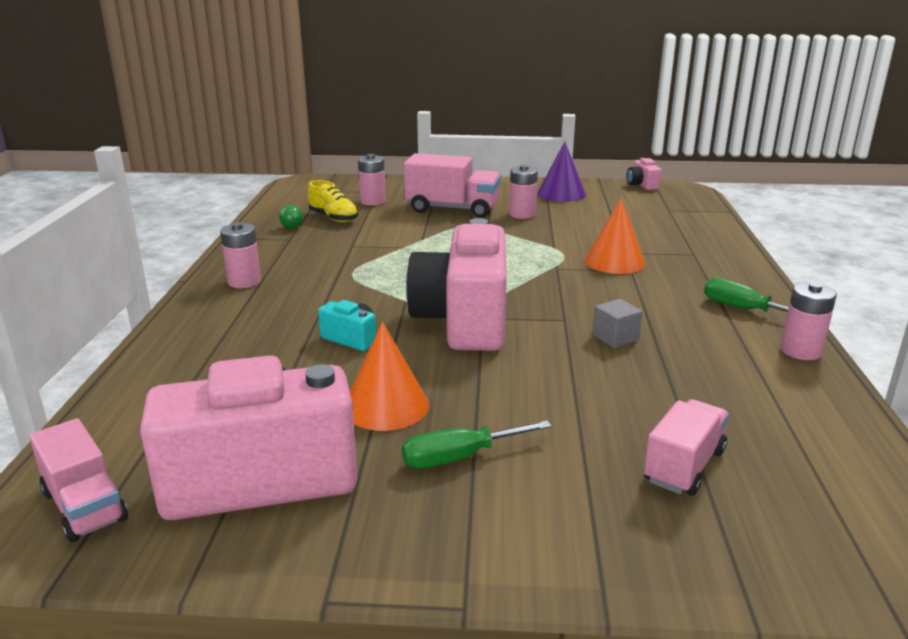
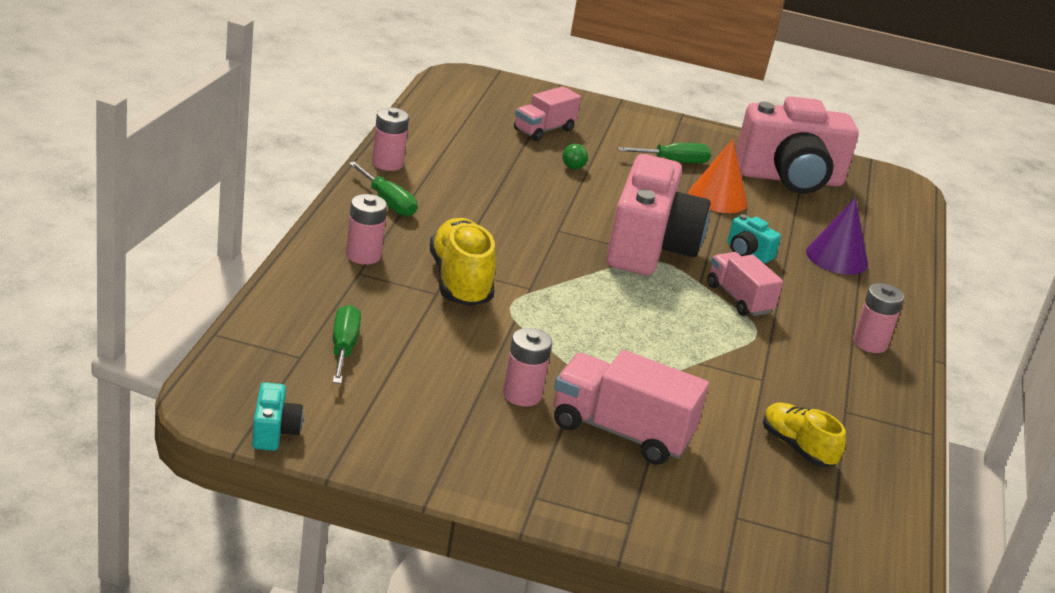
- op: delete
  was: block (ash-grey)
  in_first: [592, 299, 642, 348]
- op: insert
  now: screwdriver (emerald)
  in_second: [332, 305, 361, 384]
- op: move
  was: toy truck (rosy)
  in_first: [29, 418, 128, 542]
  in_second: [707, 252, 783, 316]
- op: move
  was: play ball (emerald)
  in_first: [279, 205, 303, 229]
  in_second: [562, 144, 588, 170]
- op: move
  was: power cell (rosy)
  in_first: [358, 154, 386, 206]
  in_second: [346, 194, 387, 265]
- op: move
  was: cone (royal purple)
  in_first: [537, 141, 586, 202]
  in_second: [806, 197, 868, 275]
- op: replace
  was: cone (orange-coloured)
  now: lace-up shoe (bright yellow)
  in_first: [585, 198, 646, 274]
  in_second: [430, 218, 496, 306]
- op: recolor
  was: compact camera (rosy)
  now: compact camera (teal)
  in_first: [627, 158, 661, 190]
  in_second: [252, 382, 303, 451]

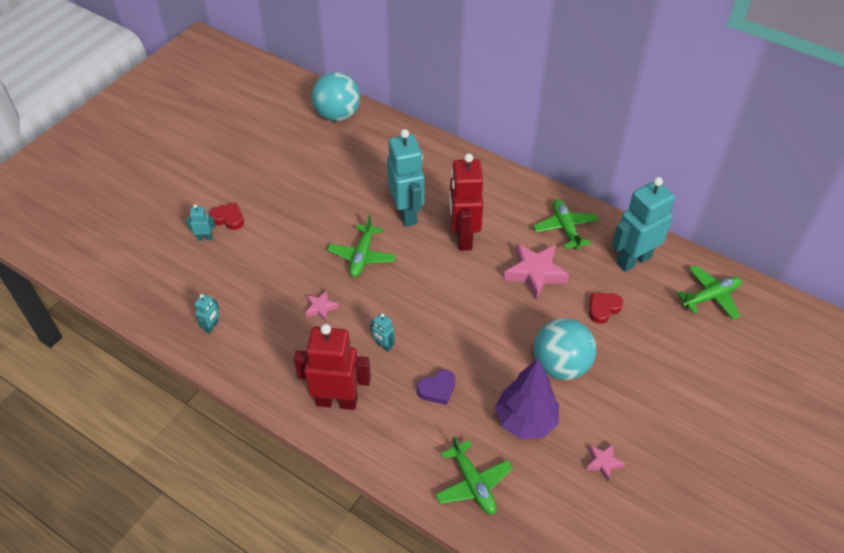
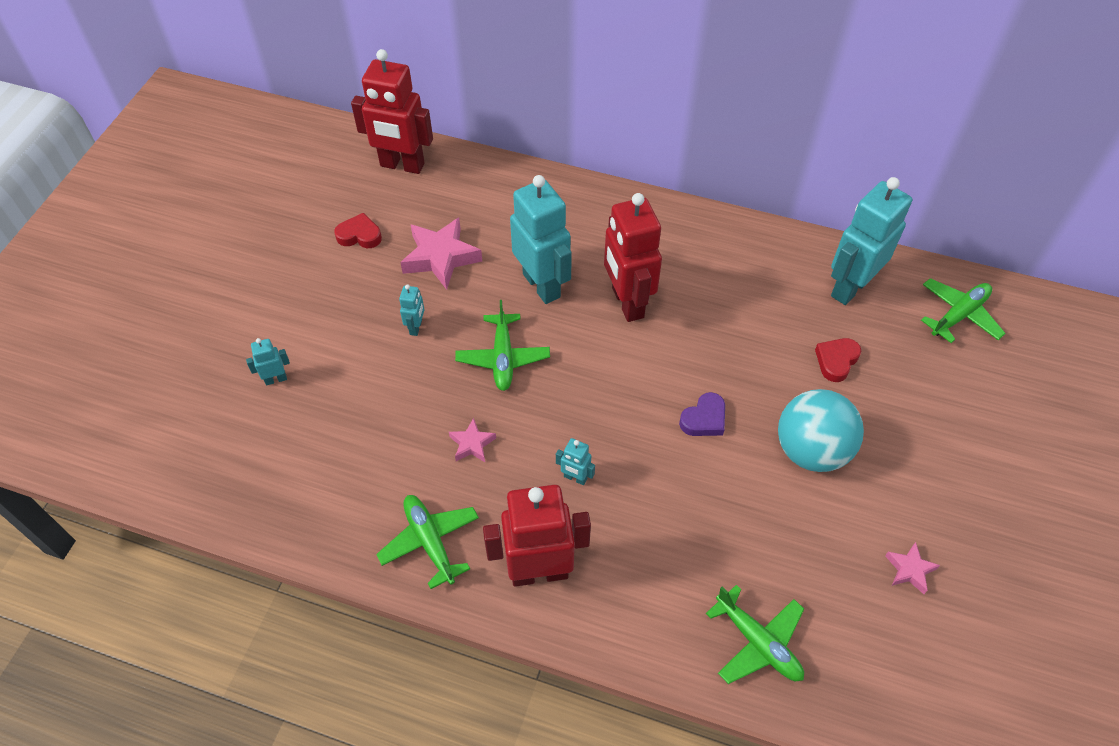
- op: delete
  was: fir tree (royal purple)
  in_first: [495, 359, 559, 439]
- op: move
  was: robot (teal)
  in_first: [194, 294, 219, 334]
  in_second: [399, 285, 424, 336]
- op: move
  was: love heart (red)
  in_first: [210, 203, 244, 230]
  in_second: [334, 213, 382, 248]
- op: move
  was: love heart (royal purple)
  in_first: [417, 370, 456, 405]
  in_second: [679, 392, 725, 436]
- op: move
  was: star shape (rosy)
  in_first: [504, 243, 569, 299]
  in_second: [400, 218, 482, 290]
- op: move
  was: toy plane (emerald)
  in_first: [533, 199, 599, 250]
  in_second: [376, 495, 479, 589]
- op: replace
  was: play ball (teal)
  now: robot (red)
  in_first: [312, 72, 360, 121]
  in_second: [351, 49, 433, 174]

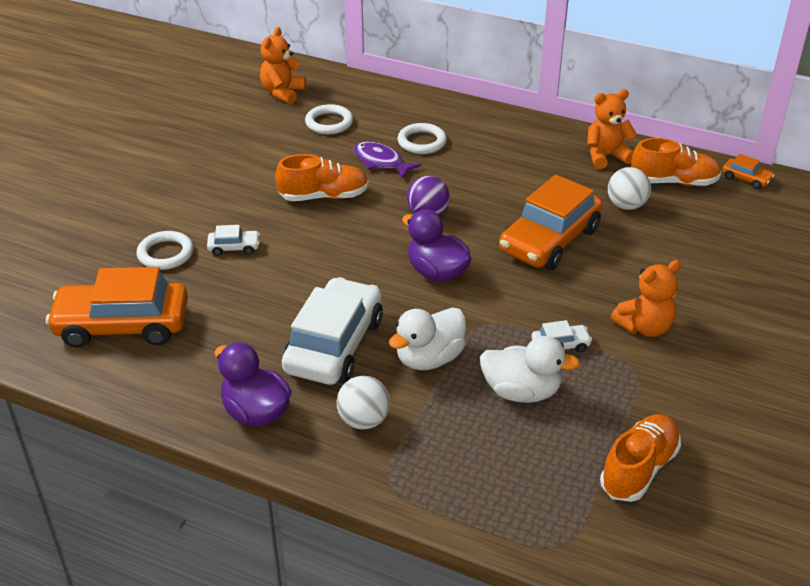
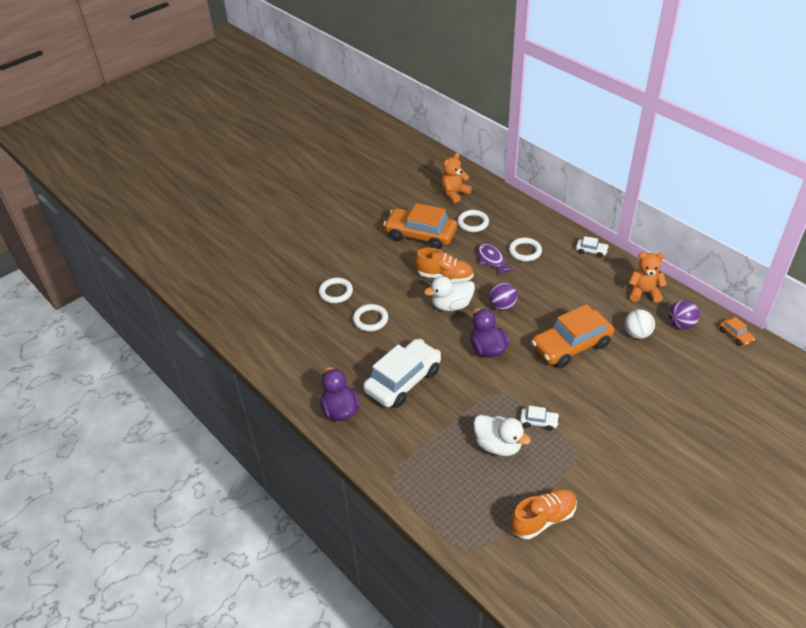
- op: delete
  was: play ball (white)
  in_first: [337, 376, 390, 430]
- op: delete
  was: stuffed bear (orange-coloured)
  in_first: [611, 260, 681, 337]
- op: insert
  now: torus (white)
  in_second: [353, 304, 388, 331]
- op: move
  was: toy car (orange-coloured)
  in_first: [46, 267, 188, 348]
  in_second: [383, 203, 457, 249]
- op: move
  was: toy car (white)
  in_first: [207, 225, 260, 256]
  in_second: [576, 236, 609, 258]
- op: move
  was: duck (white)
  in_first: [389, 307, 466, 370]
  in_second: [424, 276, 475, 311]
- op: replace
  was: lace-up shoe (orange-coloured)
  now: play ball (royal purple)
  in_first: [631, 138, 722, 186]
  in_second: [669, 300, 700, 329]

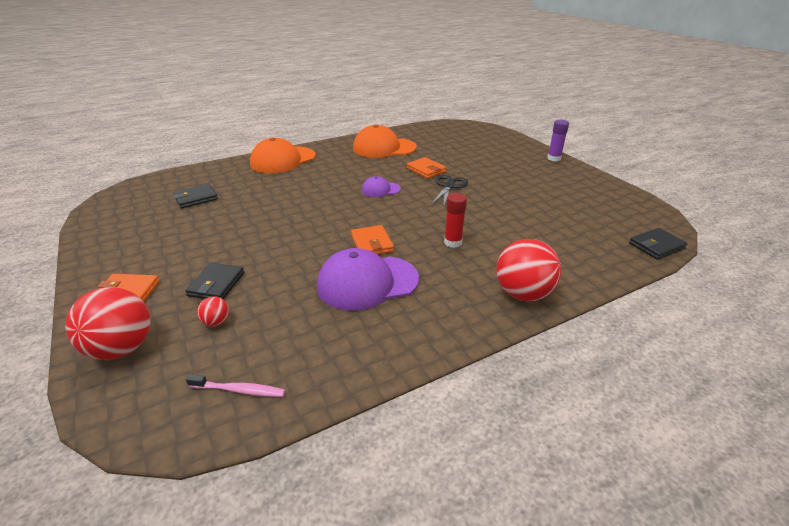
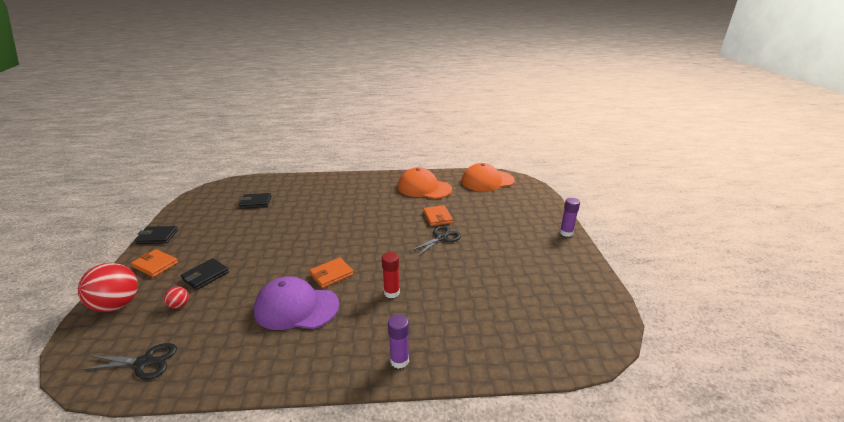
- op: delete
  was: peaked cap (royal purple)
  in_first: [362, 176, 401, 197]
- op: move
  was: peaked cap (orange-coloured)
  in_first: [250, 137, 316, 173]
  in_second: [462, 163, 515, 192]
- op: move
  was: billfold (ebony)
  in_first: [629, 228, 688, 260]
  in_second: [134, 226, 178, 244]
- op: replace
  was: tooth brush (rosy)
  now: scissors (ebony)
  in_first: [186, 374, 285, 397]
  in_second: [80, 343, 177, 379]
- op: replace
  was: play ball (red)
  now: glue stick (royal purple)
  in_first: [496, 239, 561, 301]
  in_second: [388, 314, 409, 369]
- op: rotate
  was: billfold (orange-coloured)
  in_first: [351, 225, 394, 255]
  in_second: [309, 257, 353, 288]
  clockwise: 45

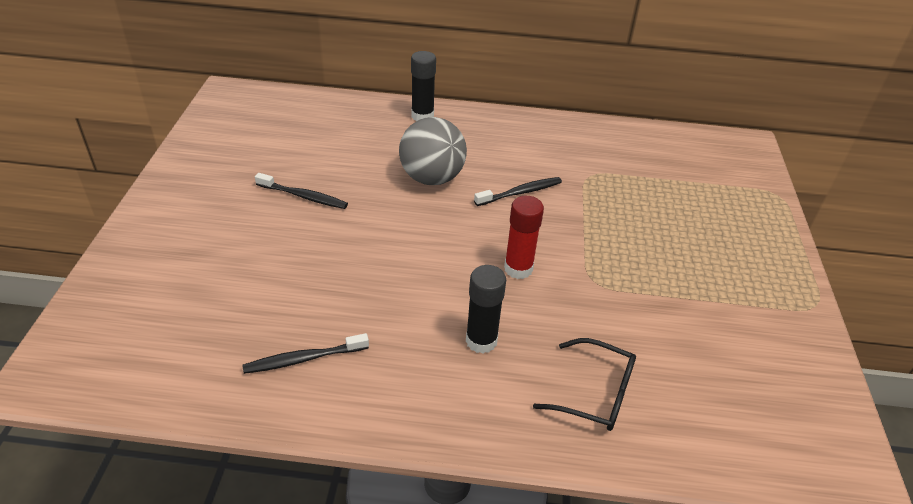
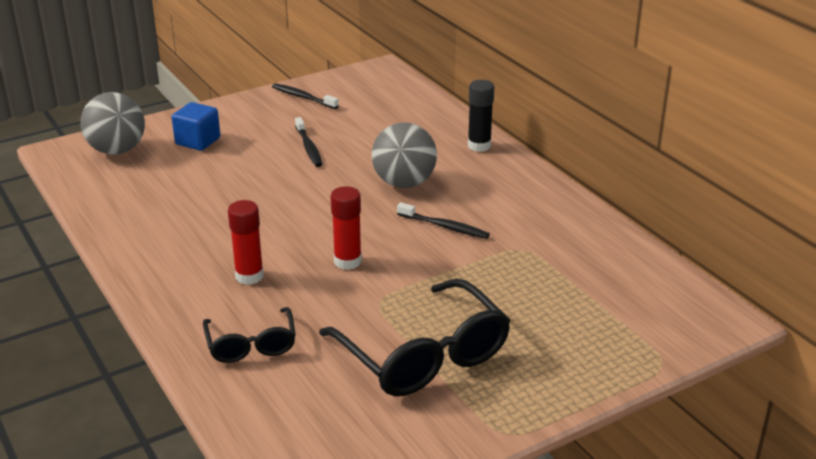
- op: insert
  now: play ball (ash-grey)
  in_second: [81, 92, 145, 155]
- op: insert
  now: block (blue)
  in_second: [172, 102, 220, 151]
- op: insert
  now: eyeglasses (ebony)
  in_second: [319, 279, 511, 396]
- op: move
  was: tooth brush (ebony)
  in_first: [243, 333, 369, 374]
  in_second: [272, 83, 339, 109]
- op: recolor
  was: glue stick (ebony)
  now: glue stick (red)
  in_first: [466, 265, 506, 354]
  in_second: [228, 200, 264, 285]

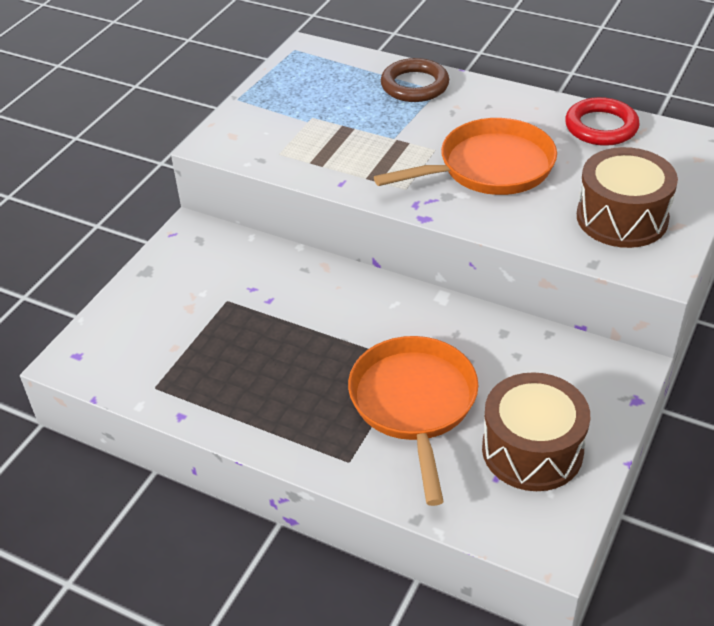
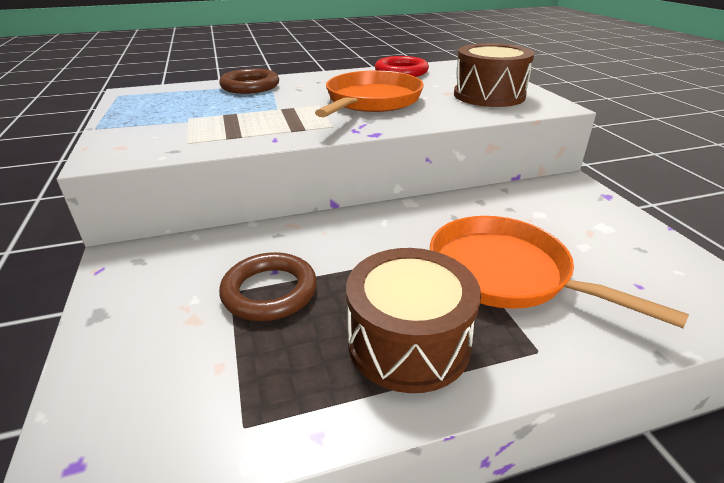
- op: insert
  now: torus (russet)
  in_second: [219, 252, 317, 321]
- op: move
  was: toy drum (russet)
  in_first: [482, 372, 590, 491]
  in_second: [346, 248, 481, 393]

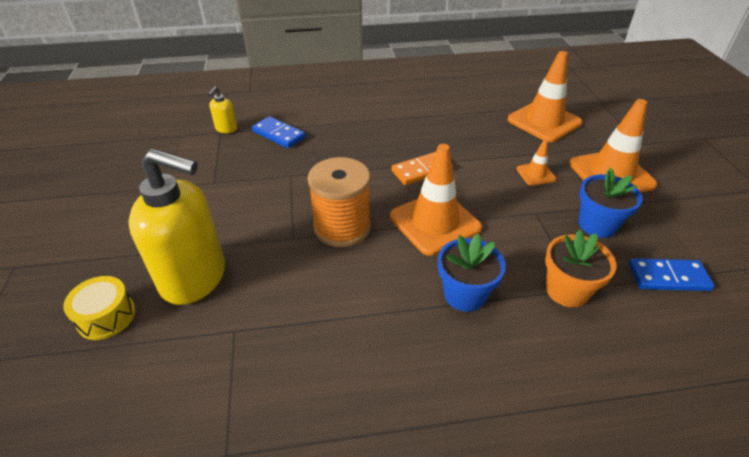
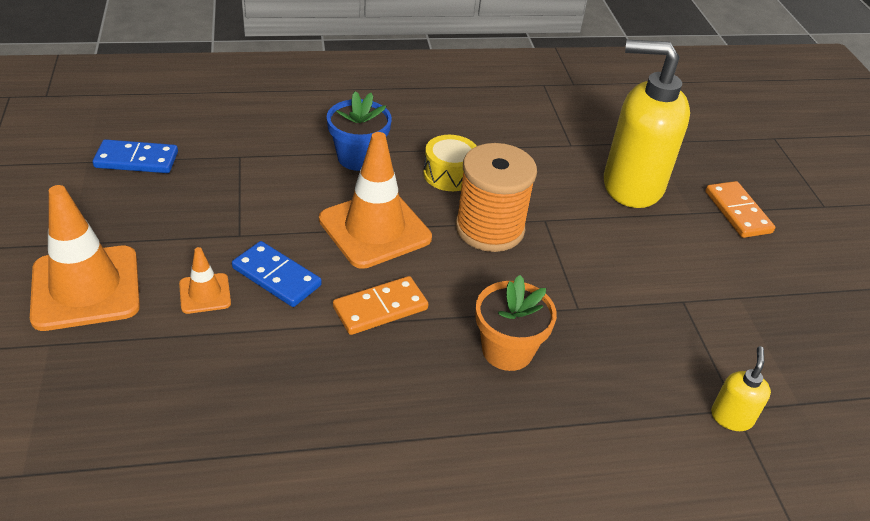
- op: delete
  was: traffic cone (orange-coloured)
  in_first: [508, 51, 582, 142]
- op: delete
  was: potted plant (blue)
  in_first: [579, 168, 643, 238]
- op: insert
  now: domino (orange-coloured)
  in_second: [705, 181, 775, 238]
- op: move
  was: toy drum (bright yellow)
  in_first: [63, 276, 136, 340]
  in_second: [423, 135, 476, 191]
- op: move
  was: domino (blue)
  in_first: [252, 116, 306, 148]
  in_second: [232, 241, 322, 307]
- op: move
  was: potted plant (orange-coloured)
  in_first: [545, 229, 616, 307]
  in_second: [475, 275, 557, 371]

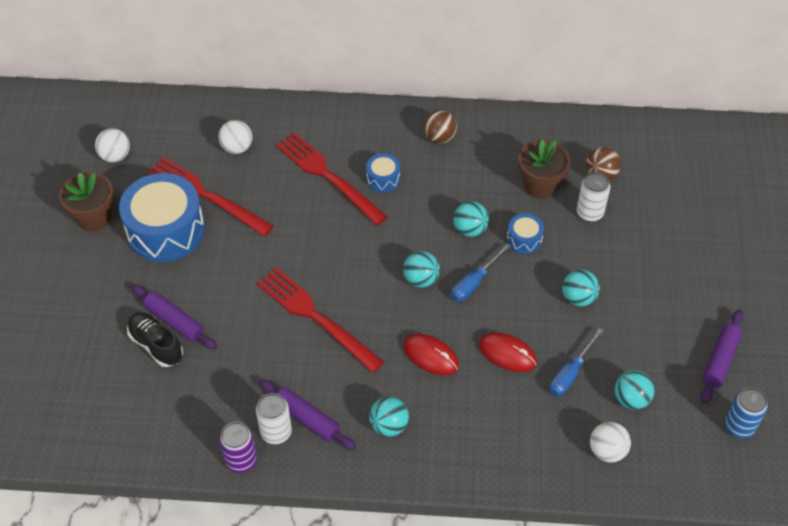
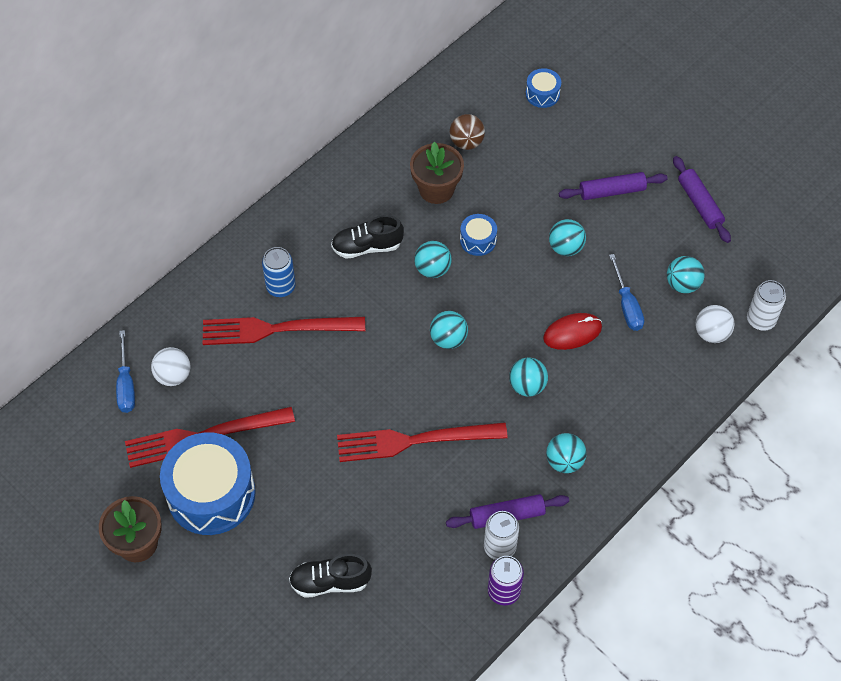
- op: delete
  was: play ball (white)
  in_first: [95, 128, 130, 163]
- op: delete
  was: play ball (russet)
  in_first: [423, 110, 457, 144]
- op: insert
  now: lace-up shoe (ebony)
  in_second: [331, 215, 404, 259]
- op: move
  was: dough roller (royal purple)
  in_first: [131, 284, 217, 349]
  in_second: [559, 172, 668, 200]
- op: move
  was: toy drum (blue)
  in_first: [366, 153, 401, 192]
  in_second: [526, 68, 561, 108]
- op: move
  was: screwdriver (blue)
  in_first: [451, 243, 511, 302]
  in_second: [116, 330, 135, 413]
- op: move
  was: can (white)
  in_first: [577, 172, 610, 222]
  in_second: [747, 280, 786, 331]
- op: move
  was: can (blue)
  in_first: [725, 387, 768, 439]
  in_second: [262, 247, 296, 297]
- op: replace
  was: mouse (red)
  now: play ball (teal)
  in_first: [403, 334, 459, 375]
  in_second: [509, 358, 548, 396]

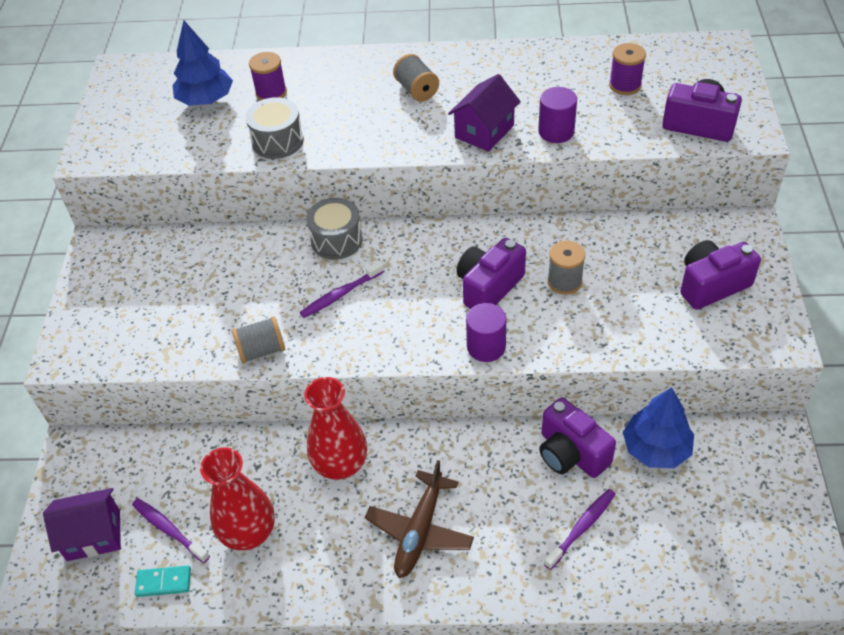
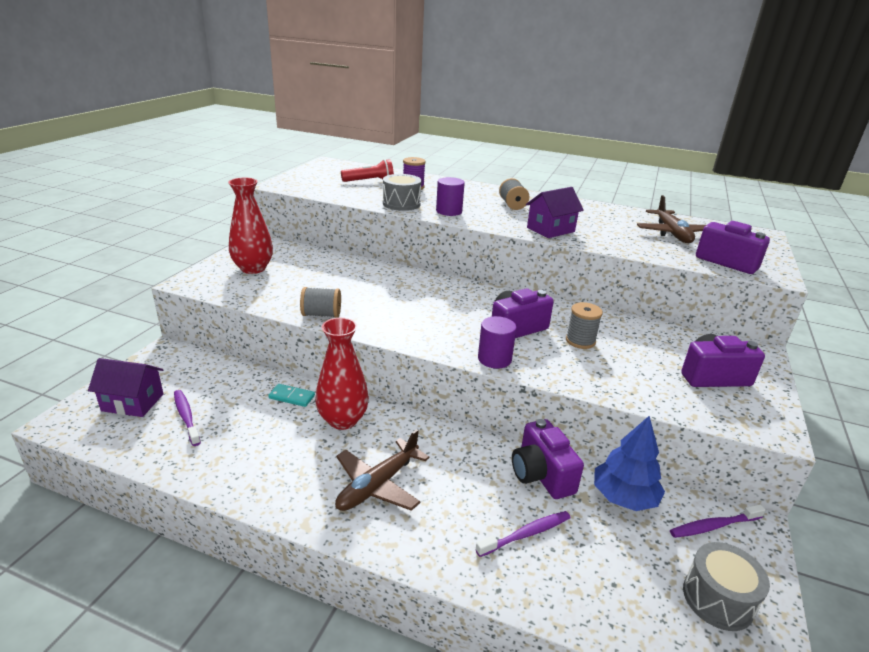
- op: move
  was: domino (teal)
  in_first: [135, 566, 191, 597]
  in_second: [268, 384, 315, 407]
- op: move
  was: vase (red)
  in_first: [200, 447, 275, 550]
  in_second: [228, 178, 273, 274]
- op: move
  was: tooth brush (royal purple)
  in_first: [300, 261, 385, 318]
  in_second: [670, 504, 766, 538]
- op: move
  was: toy drum (ash-grey)
  in_first: [306, 198, 363, 260]
  in_second: [683, 542, 770, 631]
- op: move
  was: cylinder shape (royal purple)
  in_first: [538, 87, 577, 143]
  in_second: [436, 177, 465, 216]
- op: replace
  was: fir tree (blue)
  now: pocket torch (red)
  in_first: [172, 20, 233, 106]
  in_second: [341, 159, 394, 182]
- op: replace
  was: bobbin (royal purple)
  now: toy plane (russet)
  in_first: [609, 43, 646, 95]
  in_second: [637, 195, 706, 243]

